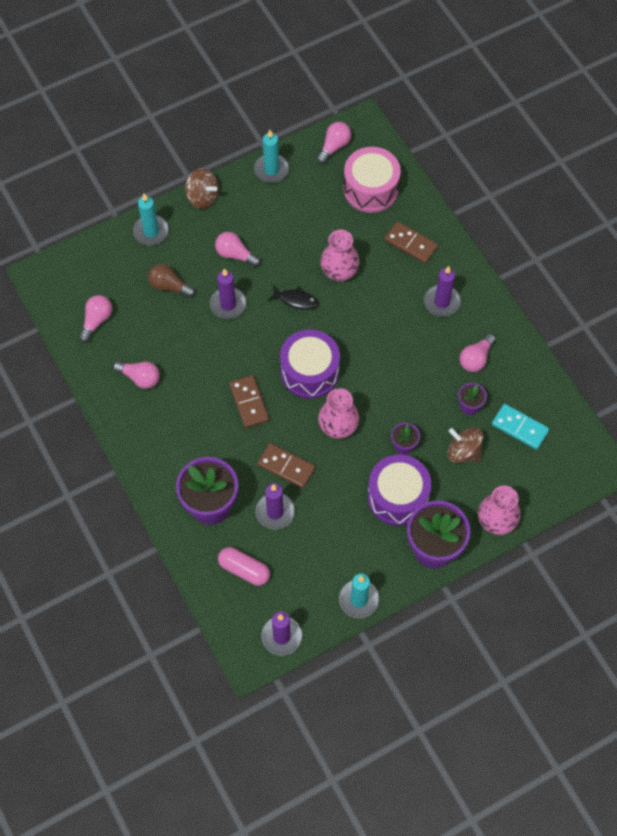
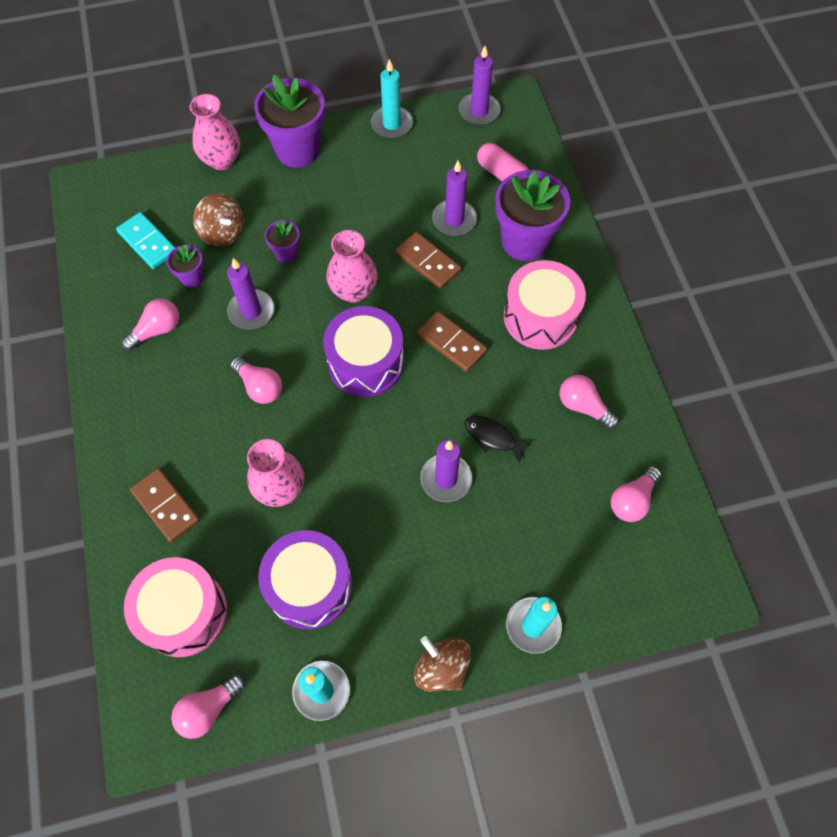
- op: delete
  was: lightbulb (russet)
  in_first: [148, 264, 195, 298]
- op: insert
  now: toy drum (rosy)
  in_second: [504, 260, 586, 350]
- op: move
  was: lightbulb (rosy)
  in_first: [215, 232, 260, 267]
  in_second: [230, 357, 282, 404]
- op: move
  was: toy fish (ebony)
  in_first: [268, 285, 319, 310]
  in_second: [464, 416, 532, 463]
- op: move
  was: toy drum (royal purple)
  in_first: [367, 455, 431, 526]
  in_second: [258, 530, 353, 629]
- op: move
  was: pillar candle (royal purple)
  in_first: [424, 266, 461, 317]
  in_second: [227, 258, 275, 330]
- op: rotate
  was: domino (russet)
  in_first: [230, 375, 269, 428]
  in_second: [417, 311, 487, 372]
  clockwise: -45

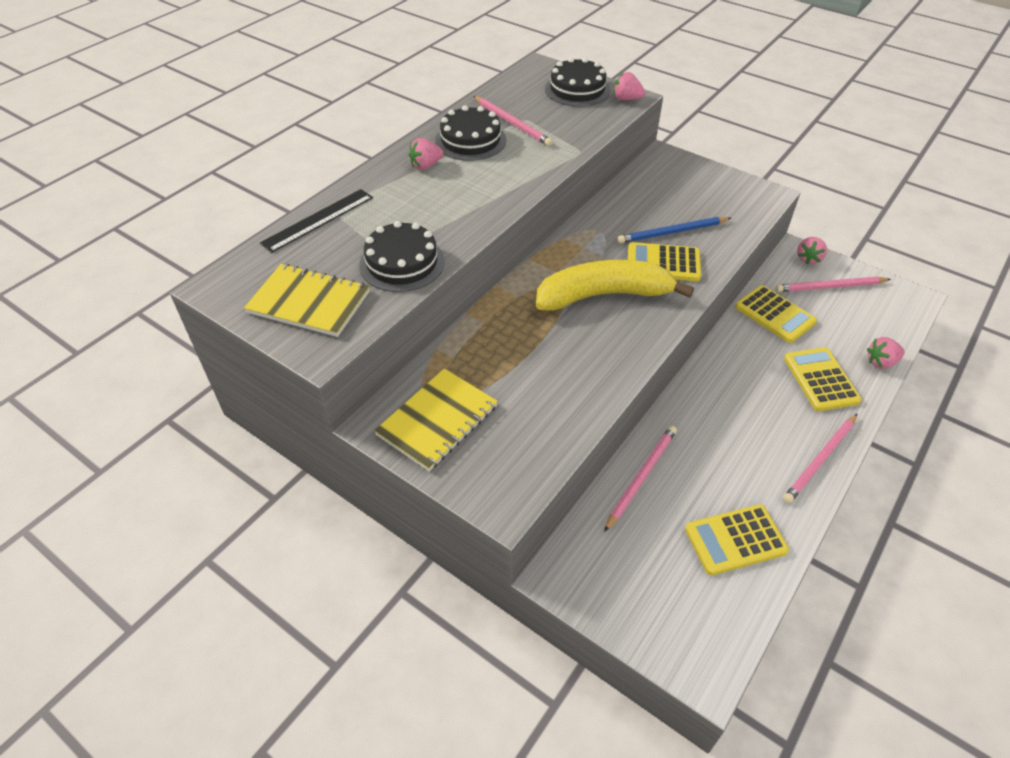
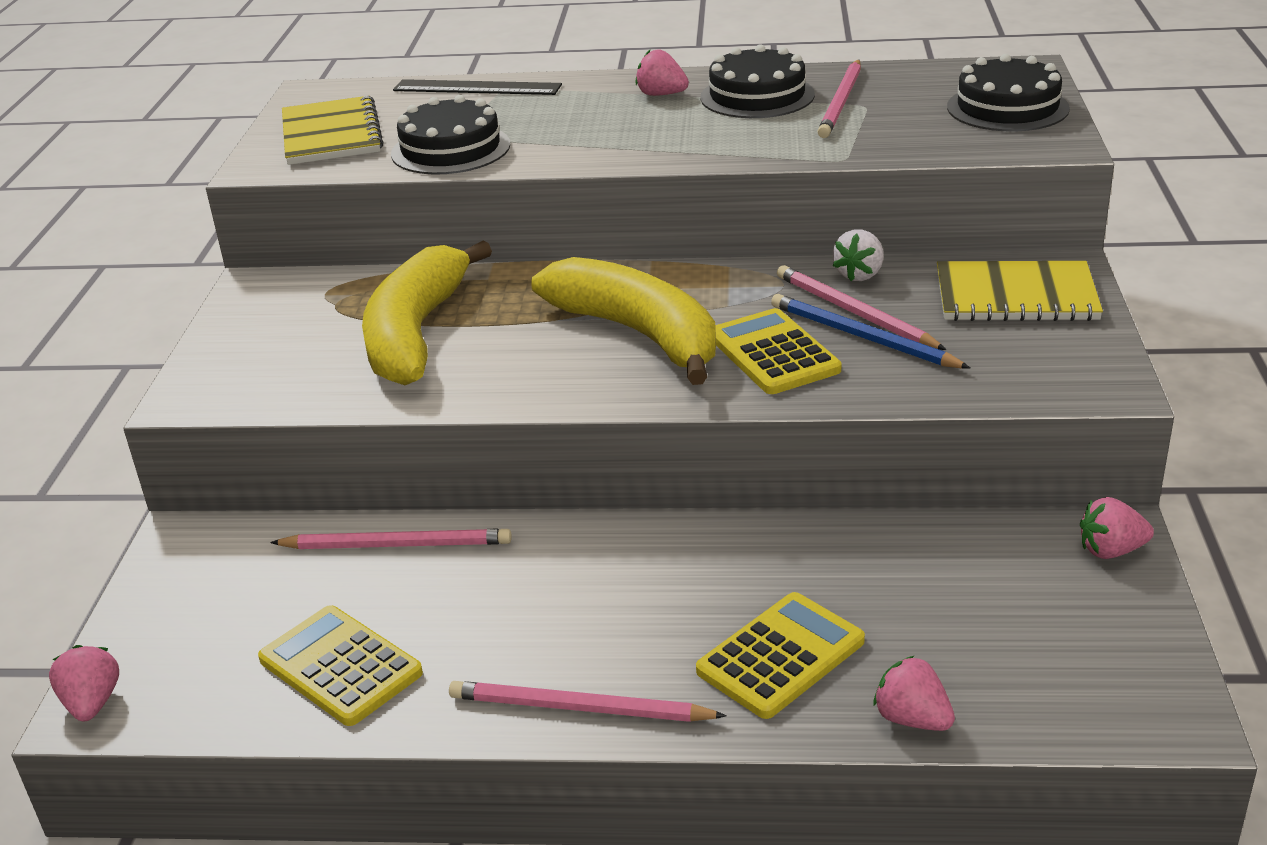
- op: delete
  was: adding machine (bright yellow)
  in_first: [735, 285, 817, 343]
- op: insert
  now: banana (bright yellow)
  in_second: [362, 241, 492, 385]
- op: insert
  now: berry (white)
  in_second: [833, 229, 884, 281]
- op: move
  was: notebook (bright yellow)
  in_first: [374, 368, 498, 471]
  in_second: [937, 261, 1103, 321]
- op: move
  was: berry (rosy)
  in_first: [614, 72, 645, 100]
  in_second: [49, 645, 119, 721]
- op: move
  was: lead pencil (rosy)
  in_first: [776, 277, 891, 292]
  in_second: [777, 265, 946, 350]

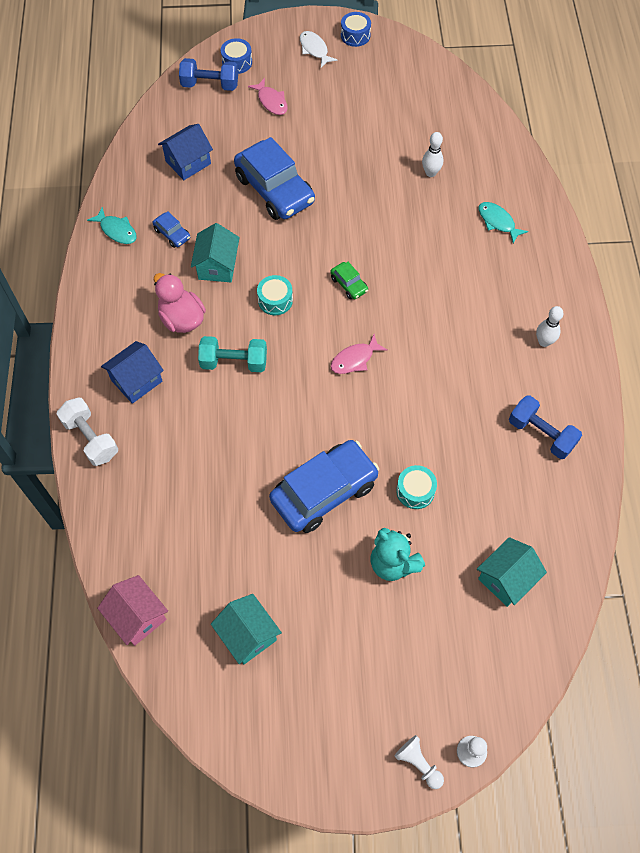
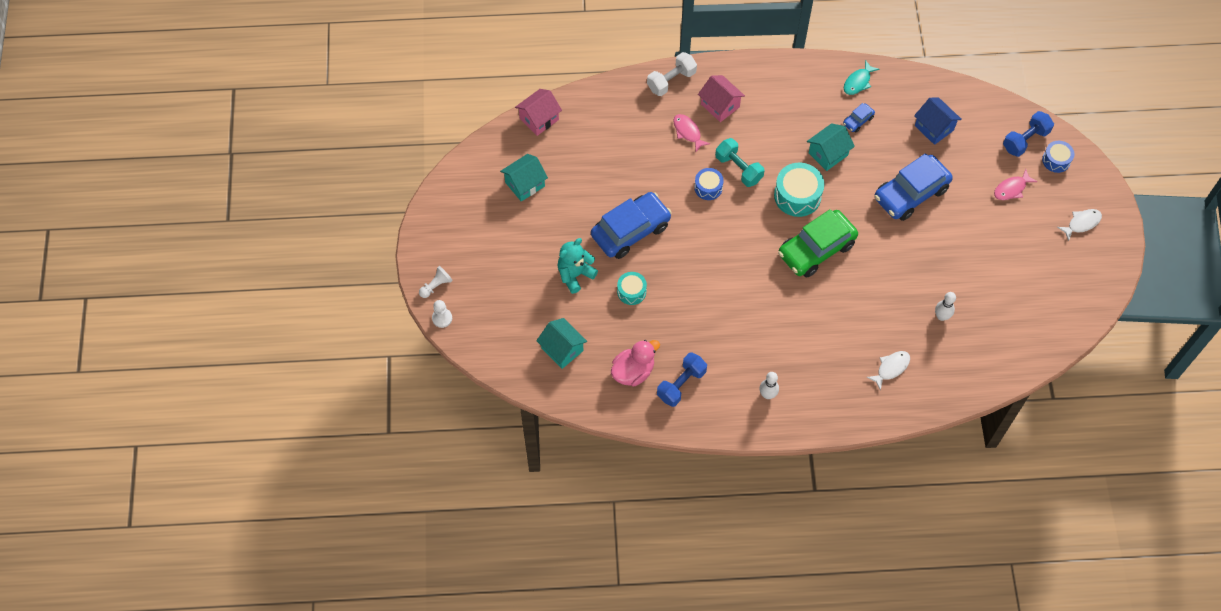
- op: move
  was: duck (rosy)
  in_first: [154, 273, 206, 333]
  in_second: [611, 340, 660, 387]
- op: move
  was: toy fish (rosy)
  in_first: [331, 334, 388, 374]
  in_second: [673, 114, 710, 152]
- op: move
  was: toy drum (blue)
  in_first: [341, 12, 371, 47]
  in_second: [694, 168, 724, 200]
- op: recolor
  was: cottage (blue)
  now: cottage (rosy)
  in_first: [101, 341, 164, 404]
  in_second: [698, 75, 745, 122]
- op: recolor
  was: toy fish (teal)
  now: toy fish (white)
  in_first: [479, 202, 528, 244]
  in_second: [866, 351, 910, 391]
- op: rotate
  was: dumbbell (blue)
  in_first: [179, 58, 238, 91]
  in_second: [1003, 111, 1054, 157]
  clockwise: 45
- op: rotate
  was: cottage (teal)
  in_first: [191, 223, 240, 282]
  in_second: [807, 123, 855, 171]
  clockwise: -45
- op: rotate
  was: dumbbell (teal)
  in_first: [198, 336, 267, 372]
  in_second: [715, 138, 765, 187]
  clockwise: -45
- op: rotate
  was: toy car (blue)
  in_first: [269, 440, 379, 533]
  in_second: [591, 192, 672, 259]
  clockwise: -90
- op: resize
  was: toy drum (teal)
  in_first: [257, 275, 293, 315]
  in_second: [774, 163, 824, 217]
  ratio: 1.67
- op: resize
  was: toy car (emerald)
  in_first: [331, 262, 368, 299]
  in_second: [778, 209, 858, 278]
  ratio: 2.28

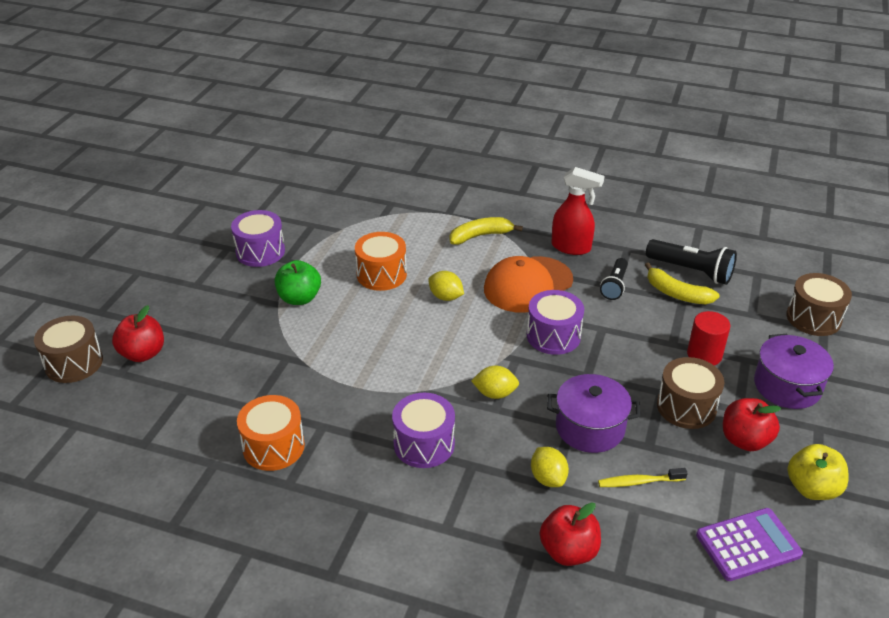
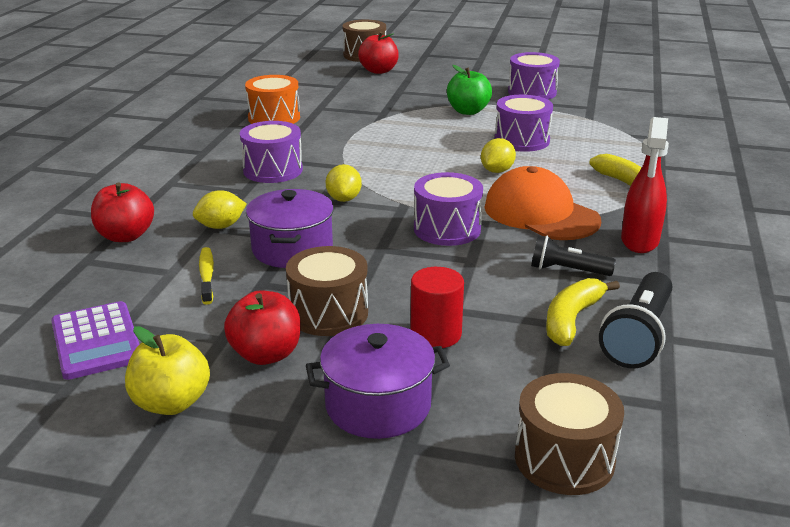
- op: recolor
  was: toy drum (orange-coloured)
  now: toy drum (royal purple)
  in_first: [355, 232, 407, 291]
  in_second: [495, 95, 553, 152]

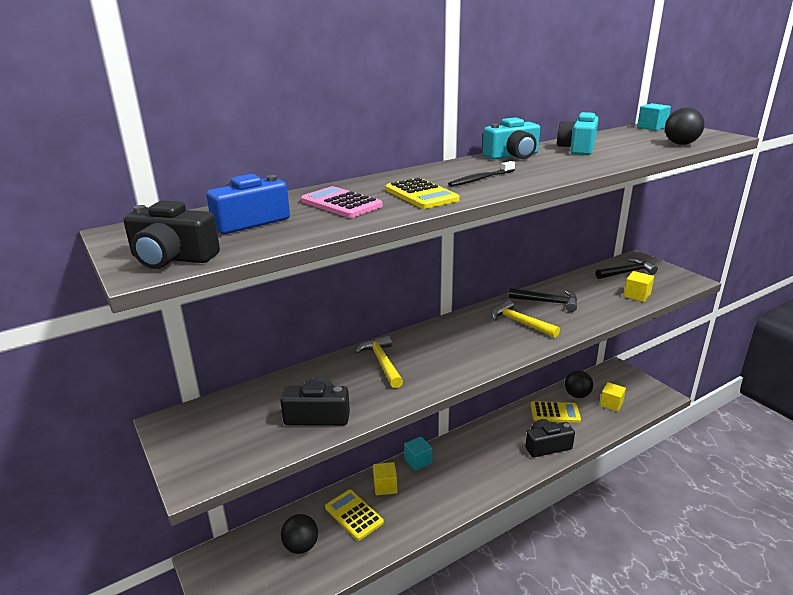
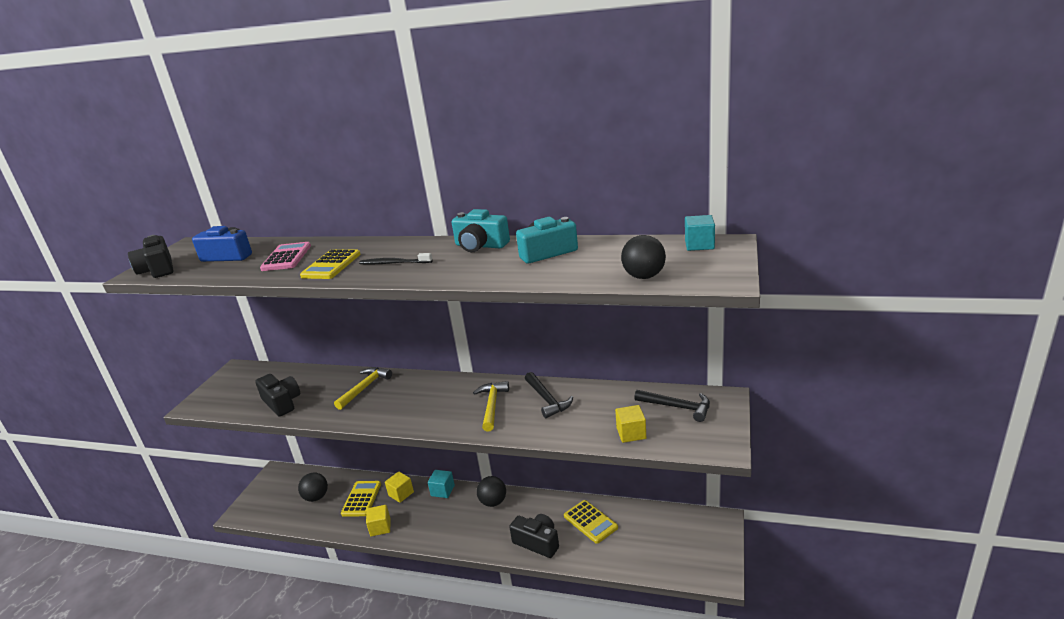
- op: move
  was: play ball (ebony)
  in_first: [565, 371, 593, 398]
  in_second: [477, 476, 506, 507]
- op: move
  was: block (bright yellow)
  in_first: [600, 382, 626, 412]
  in_second: [366, 505, 391, 536]

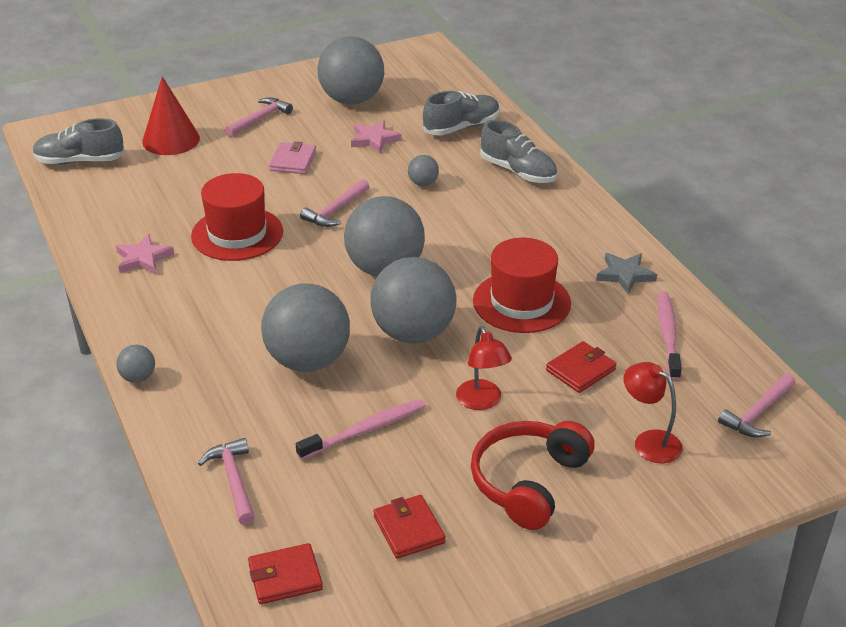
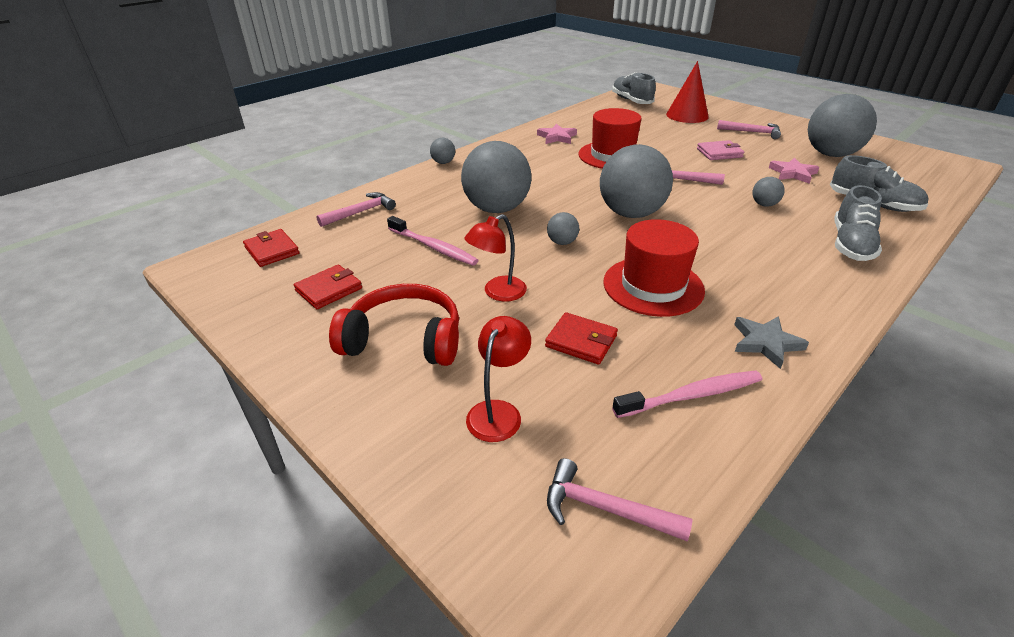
- op: resize
  was: play ball (ash-grey)
  in_first: [370, 257, 456, 343]
  in_second: [547, 212, 579, 245]
  ratio: 0.43

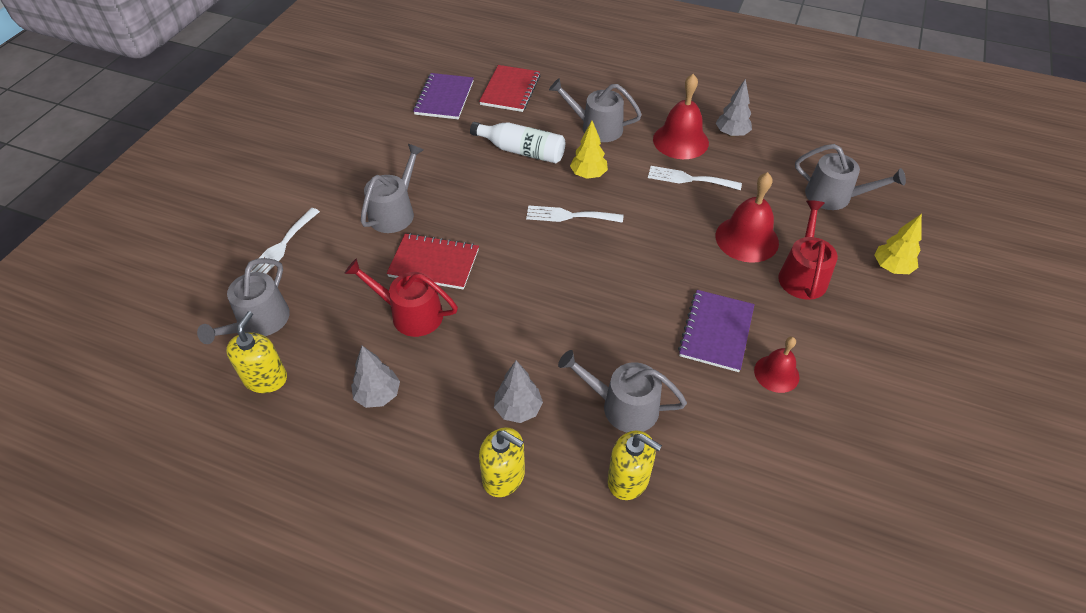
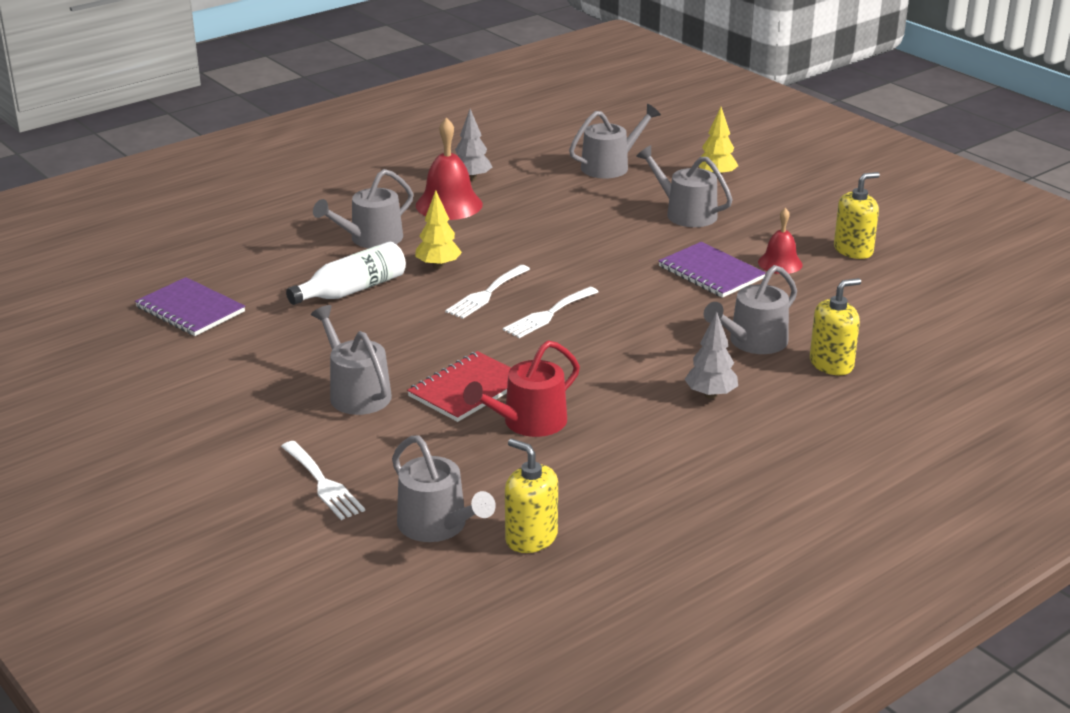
- op: delete
  was: fir tree (ash-grey)
  in_first: [351, 346, 400, 408]
- op: delete
  was: notebook (red)
  in_first: [479, 65, 540, 112]
- op: delete
  was: hand bell (red)
  in_first: [716, 172, 779, 263]
- op: move
  was: soap dispenser (bright yellow)
  in_first: [479, 427, 525, 497]
  in_second: [834, 172, 880, 259]
- op: move
  was: table fork (white)
  in_first: [648, 166, 742, 190]
  in_second: [503, 287, 599, 338]
- op: recolor
  was: watering can (red)
  now: watering can (ash-grey)
  in_first: [778, 200, 838, 300]
  in_second: [636, 145, 733, 227]

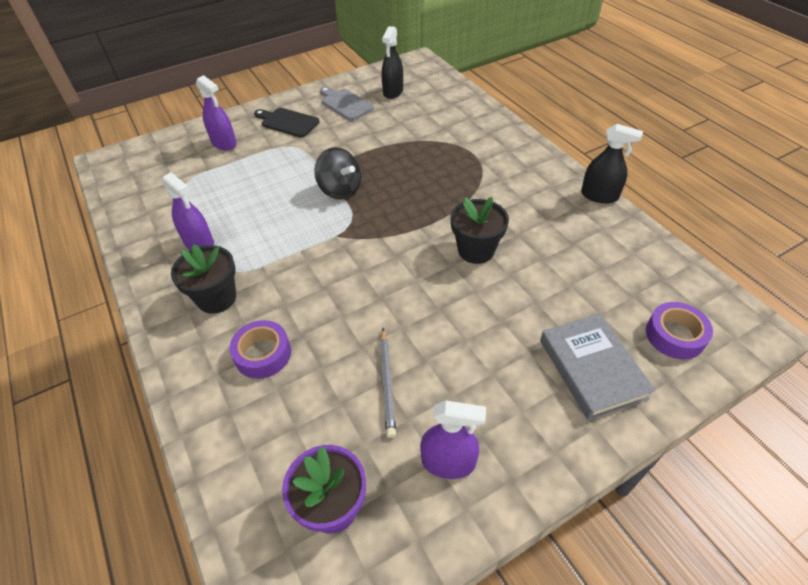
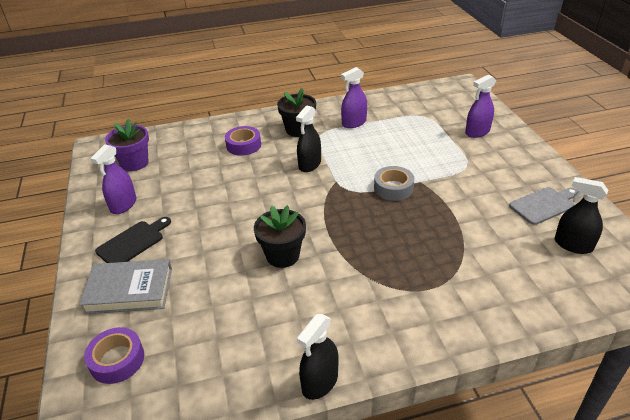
- op: delete
  was: lead pencil (ash-grey)
  in_first: [380, 328, 396, 438]
- op: insert
  now: spray bottle (ebony)
  in_second: [296, 105, 321, 172]
- op: move
  was: cutting board (ebony)
  in_first: [254, 108, 320, 137]
  in_second: [95, 217, 171, 263]
- op: replace
  was: whirligig (ebony)
  now: sticky tape (ash-grey)
  in_first: [314, 147, 361, 200]
  in_second: [374, 166, 414, 201]

